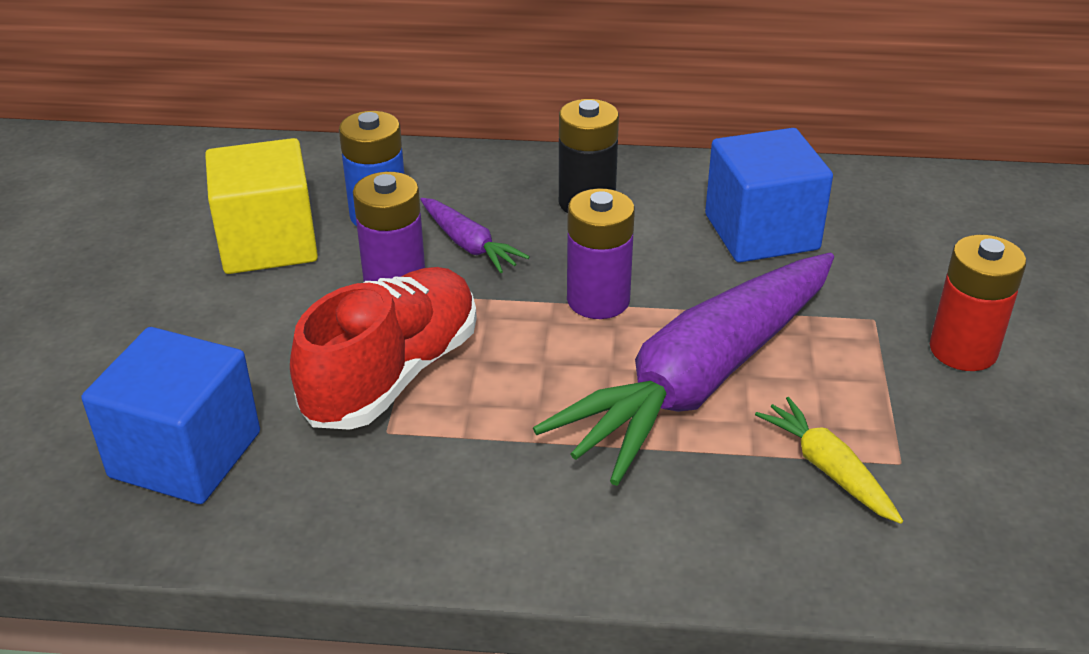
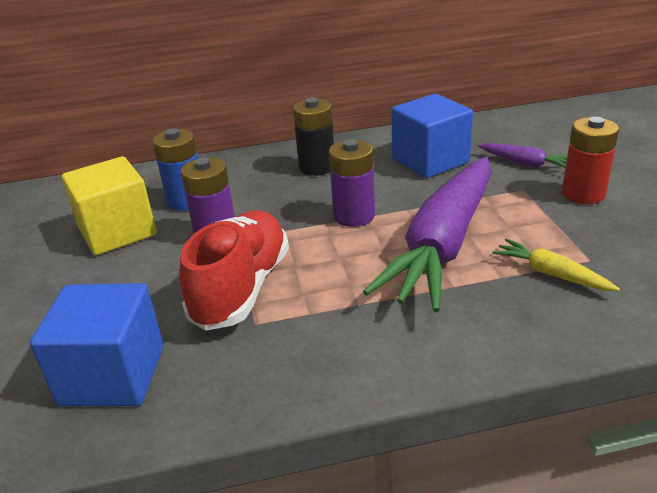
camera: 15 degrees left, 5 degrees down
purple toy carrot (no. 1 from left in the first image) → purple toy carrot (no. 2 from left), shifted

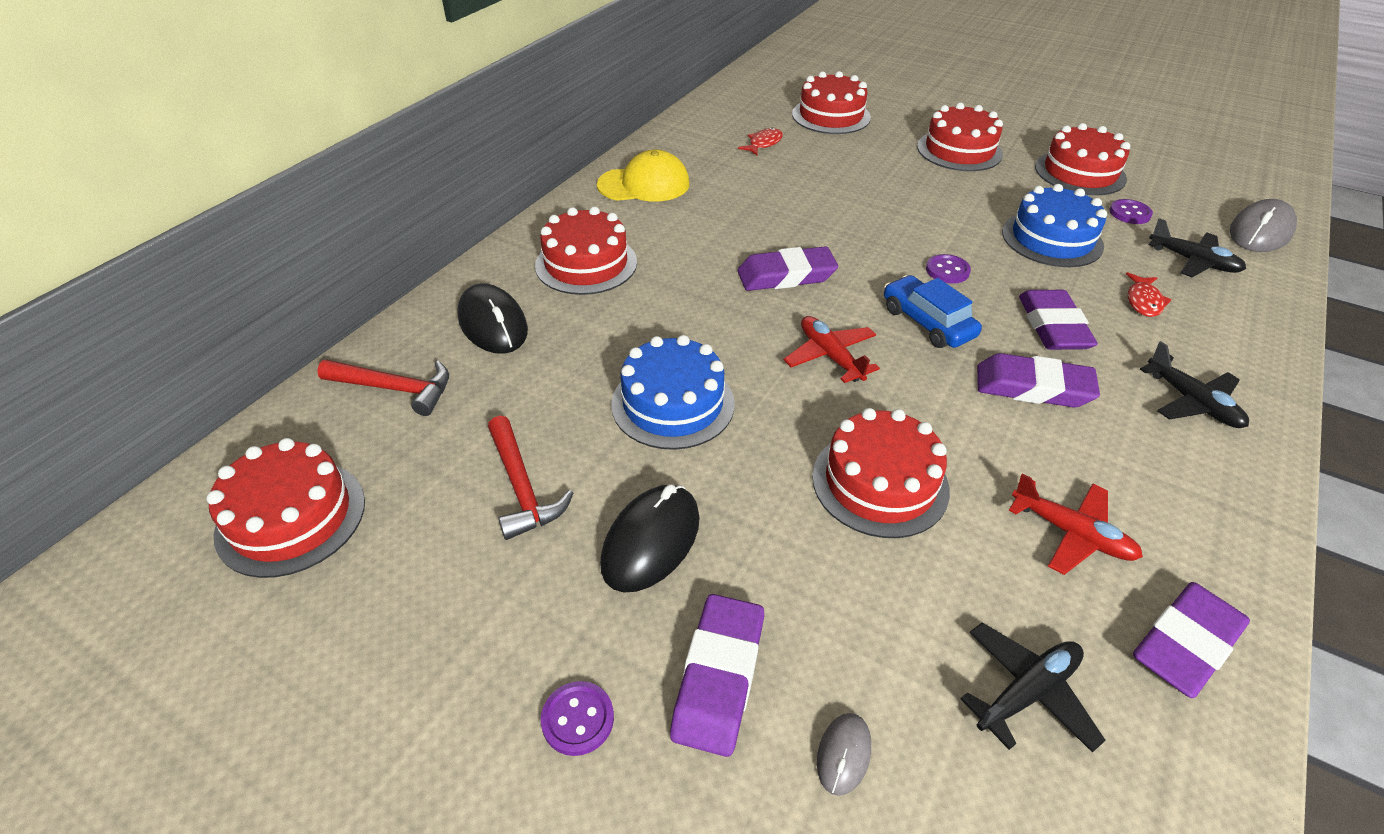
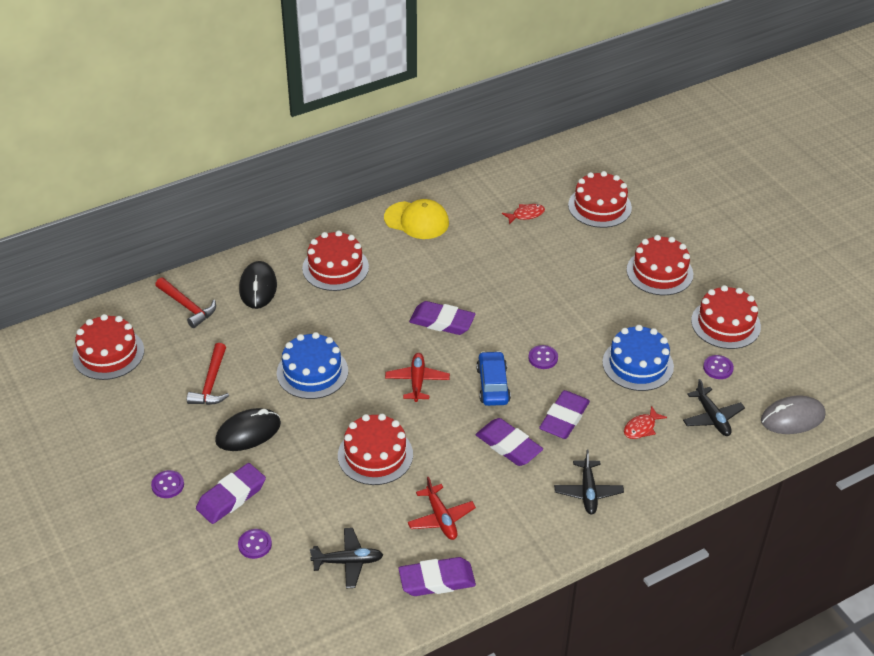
camera: 30 degrees right, 0 degrees up
grey computer mouse (no. 1 from left) → purple shirt button (no. 2 from left)

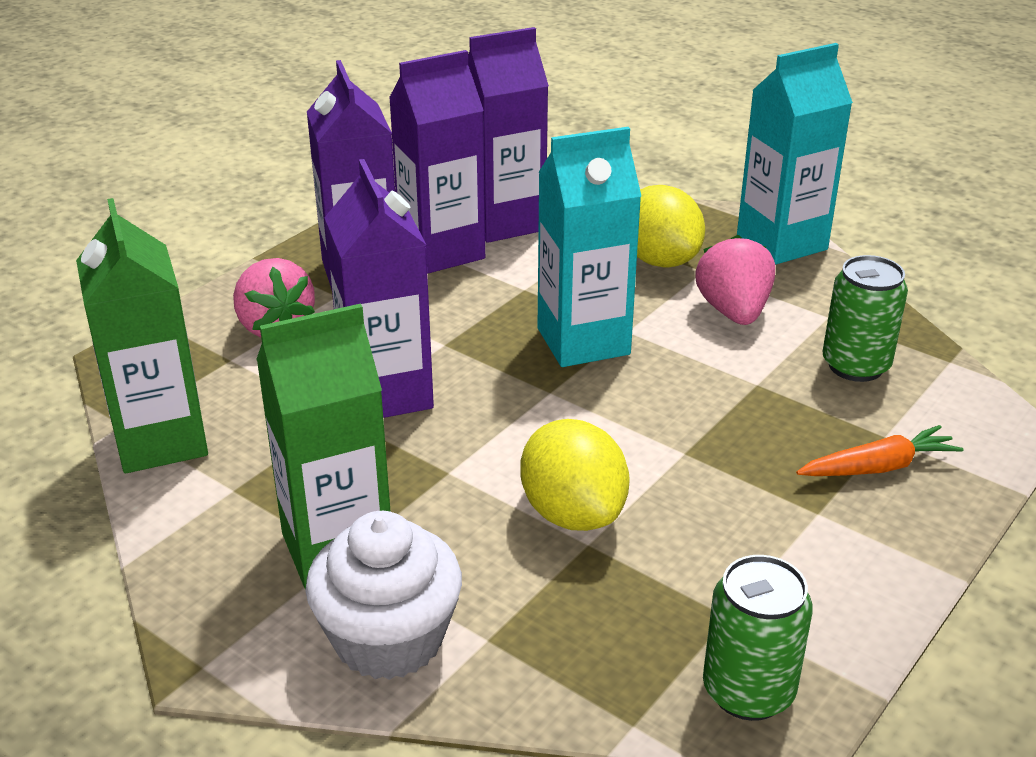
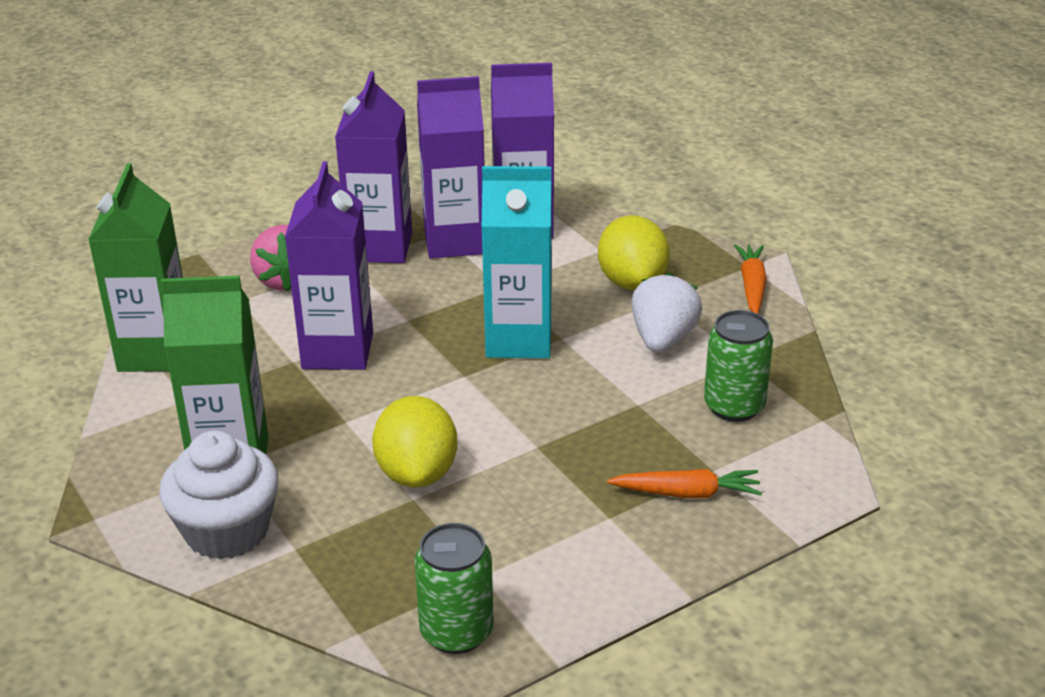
camera: 20 degrees right, 0 degrees up
rose-pink toy strawberry (no. 2 from left) → white toy strawberry
turquoise carton (no. 2 from left) → orange toy carrot (no. 2 from left)

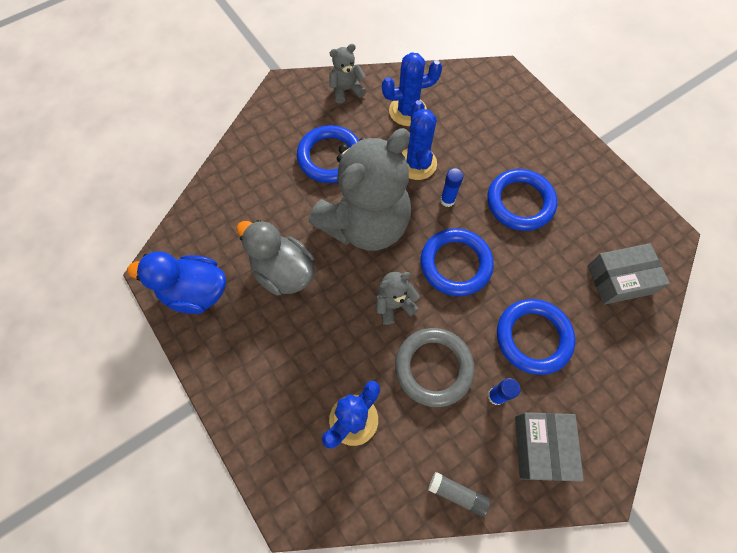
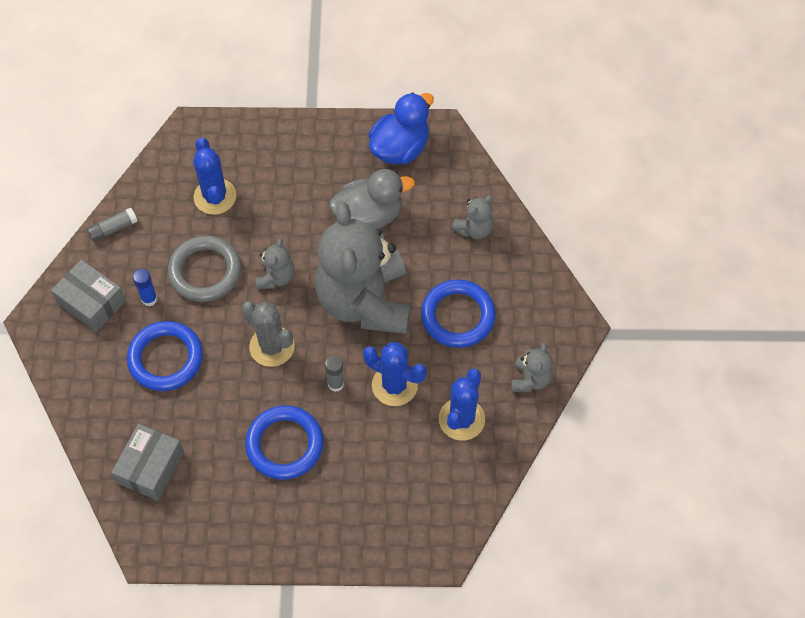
camera: 125 degrees right, 5 degrees down
blue torus (no. 2 from left) → grey prickly plant
blue stick of glue (no. 1 from left) → grey stick of glue (no. 2 from left)
- → grey stuffed bear (no. 3 from left)

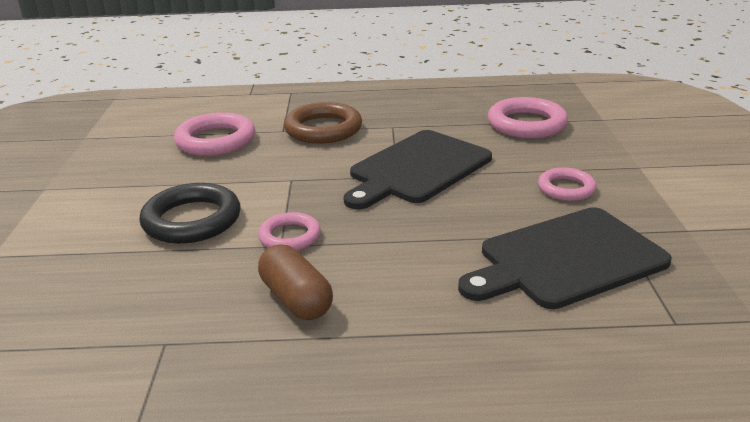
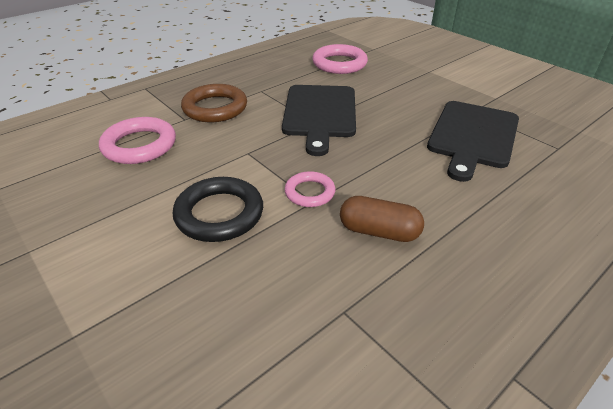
camera: 40 degrees left, 10 degrees up
rose-pink torus (no. 4 from left) → -

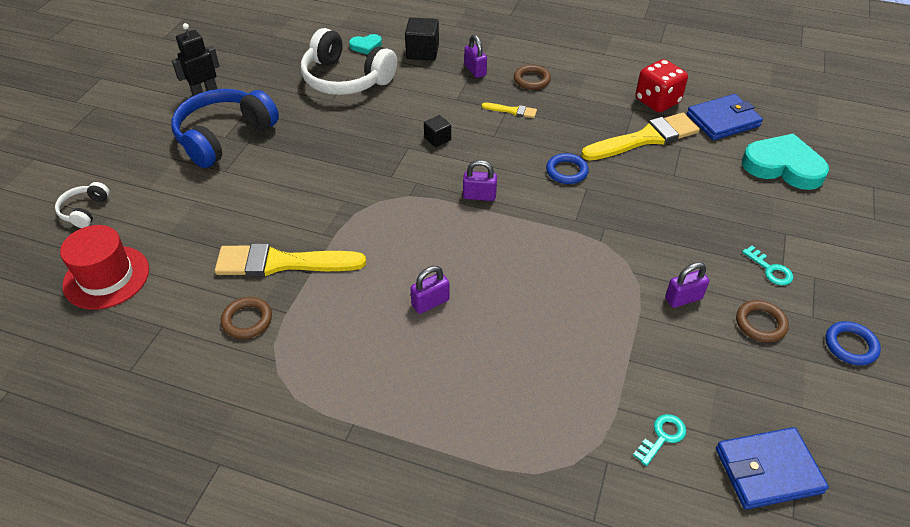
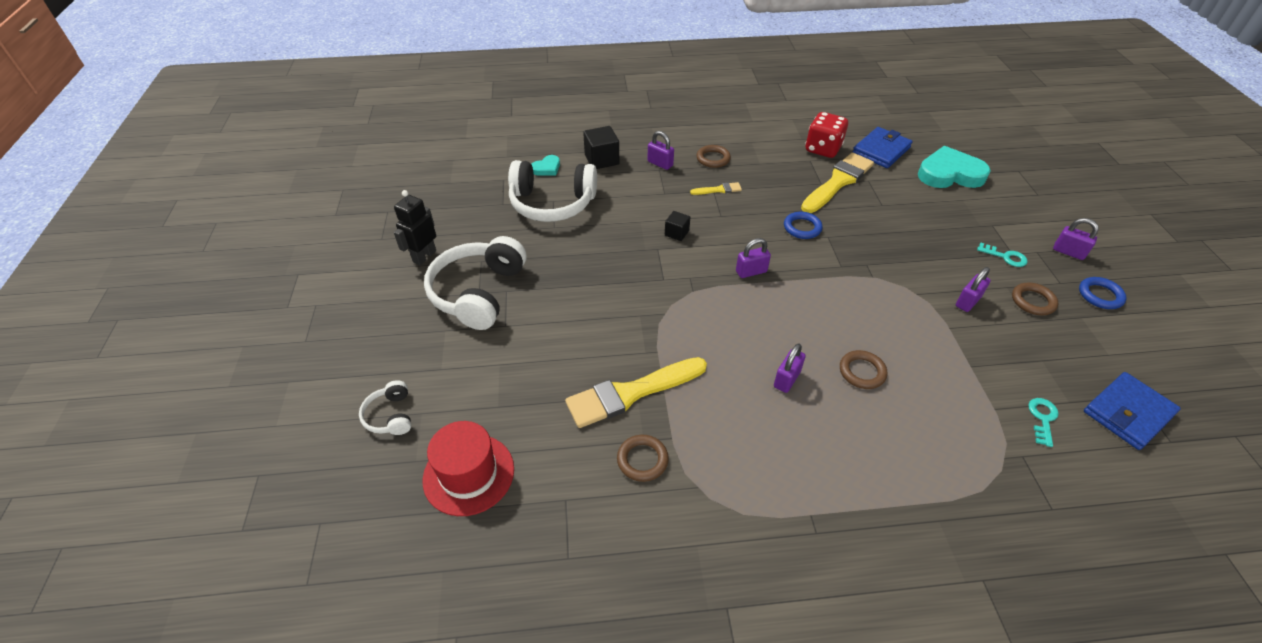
camera: 25 degrees left, 0 degrees up
blue over-ear headphones → white over-ear headphones (no. 2 from left)
- → dark brown torus (no. 3 from left)
- → purple padlock (no. 5 from left)

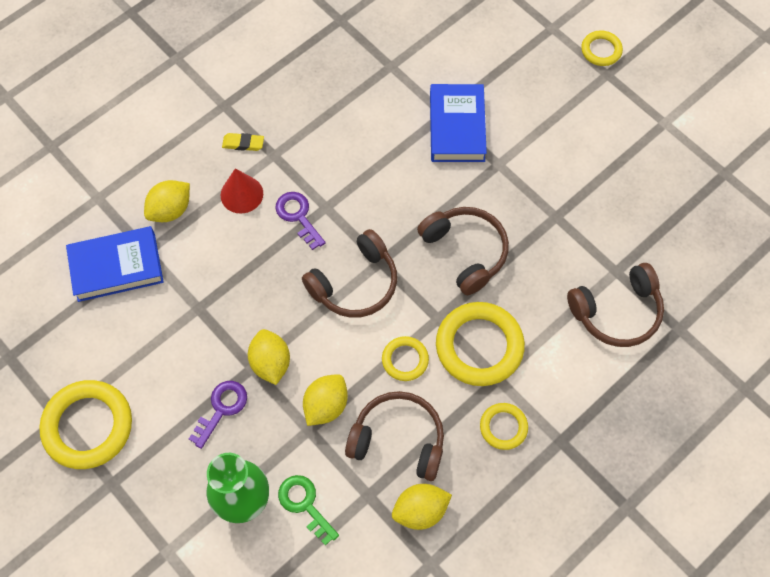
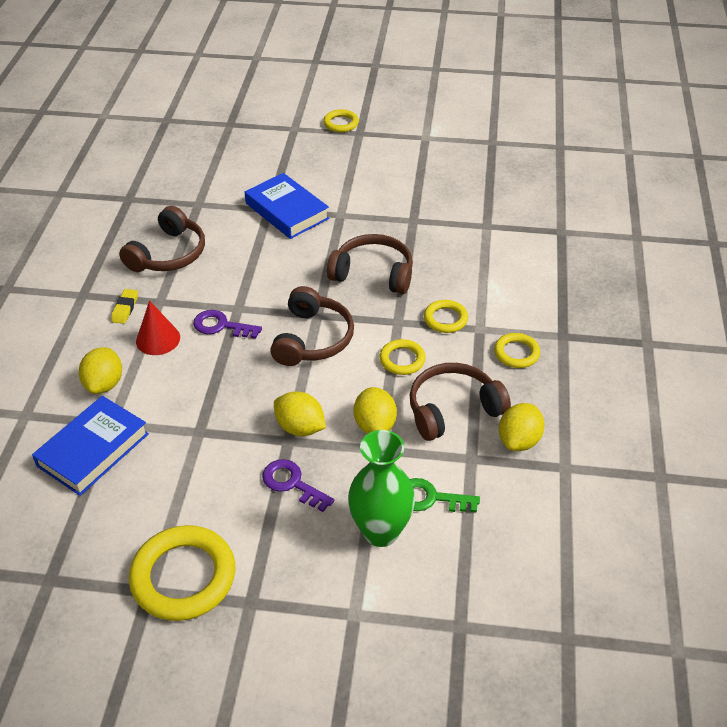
camera: 40 degrees left, 20 degrees down
purple key (no. 1 from left in the first image) → purple key (no. 2 from left), 45 degrees counterclockwise
golden gum eraser, 45 degrees counterclockwise
golden torus (no. 3 from left in the first image) → golden torus (no. 4 from left), x0.53
dark brown over-ear headphones (no. 4 from left in the first image) → dark brown over-ear headphones (no. 1 from left), shifted

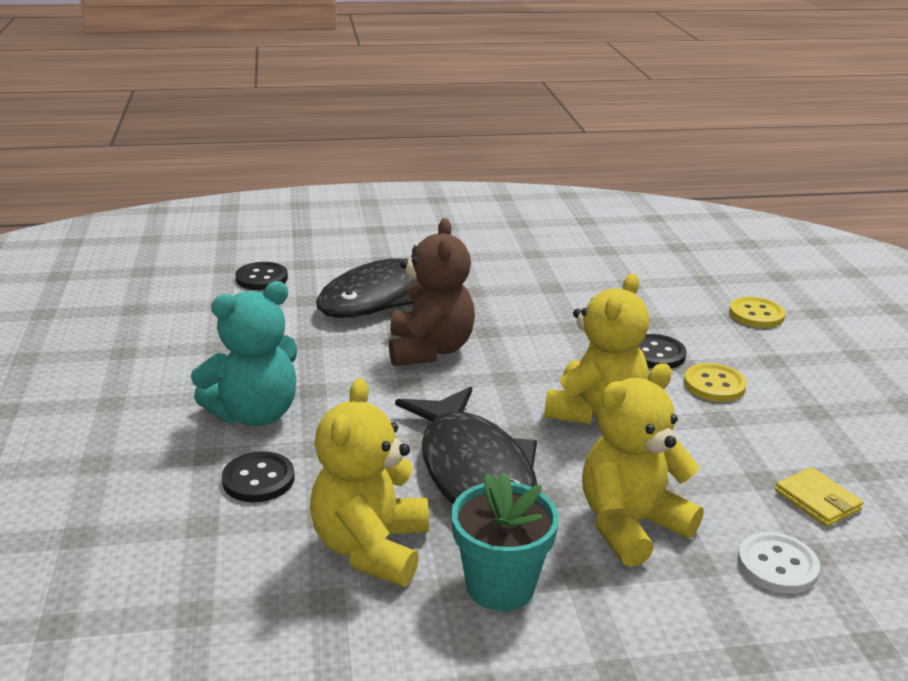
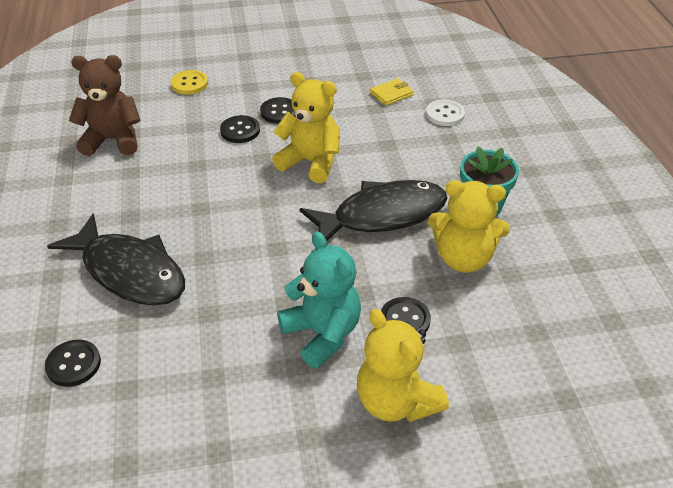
camera: 90 degrees left, 15 degrees up
dark brown stuffed bear, shifted
golden stuffed bear (no. 3 from left in the first image) → golden stuffed bear (no. 2 from left), shifted
golden shirt button (no. 1 from left) → jet-black shirt button (no. 3 from left)

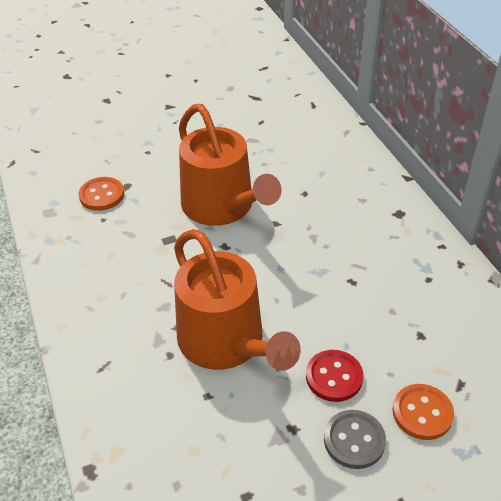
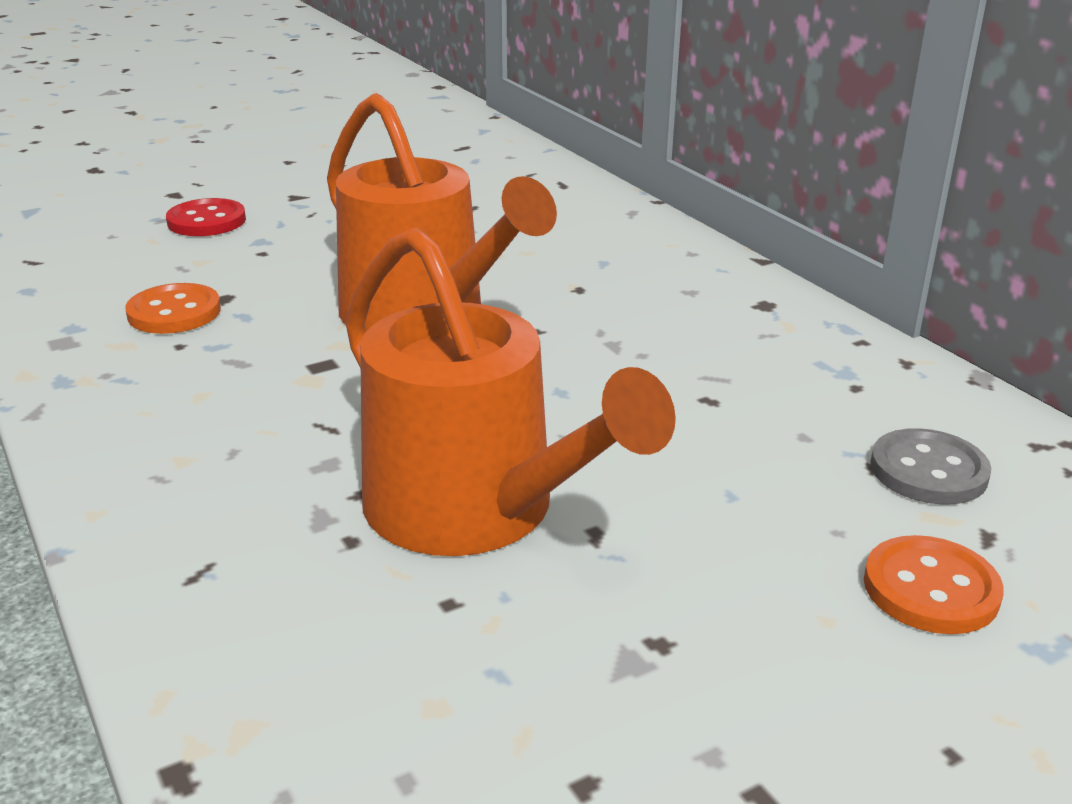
camera: 10 degrees left, 15 degrees down
red shirt button, shifted
grey shirt button, shifted

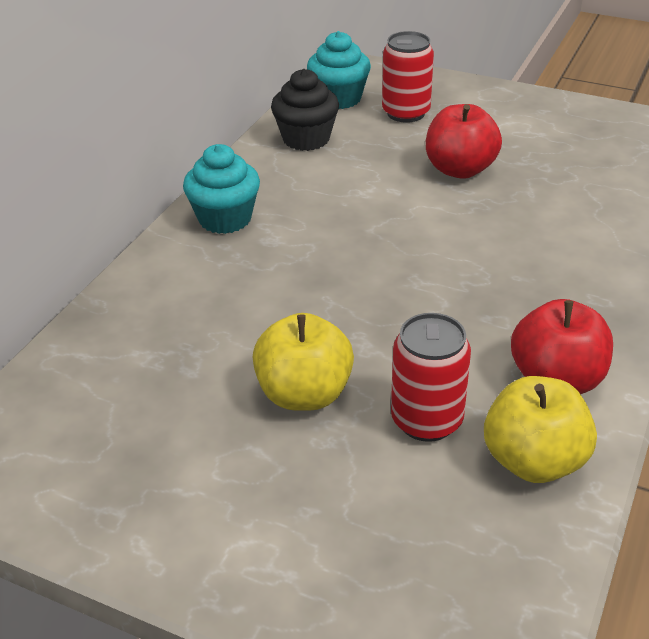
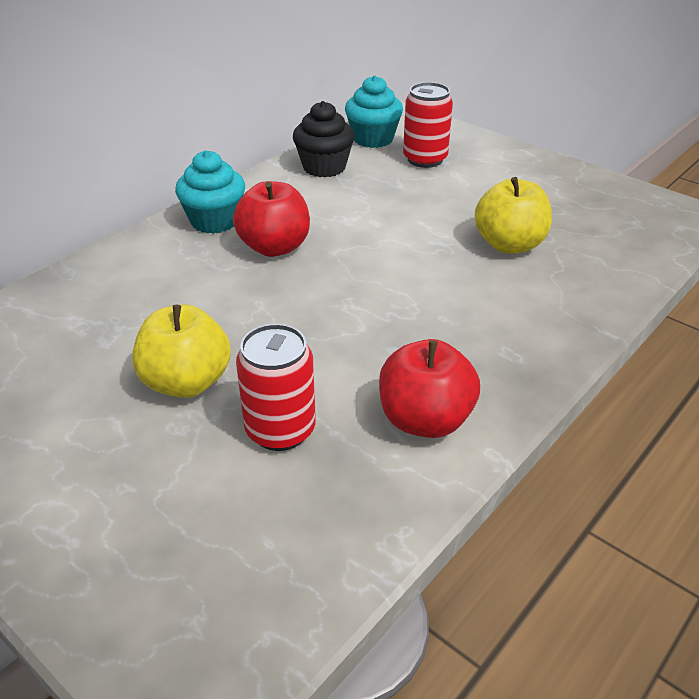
camera: 15 degrees right, 0 degrees up
red apple (no. 1 from left), shifted
golden apple (no. 2 from left), shifted

